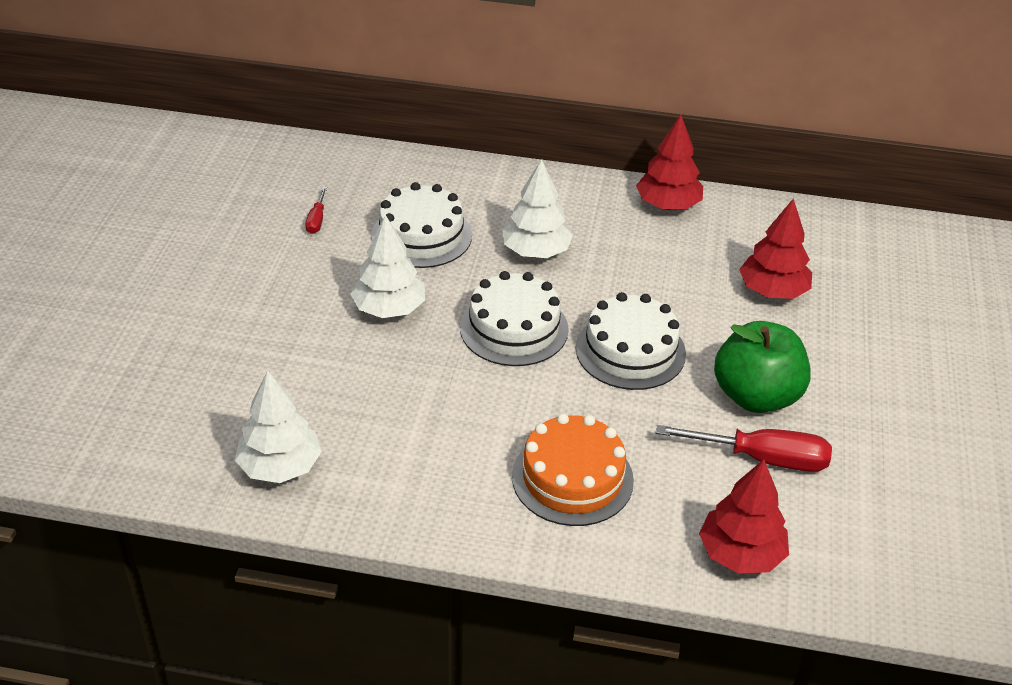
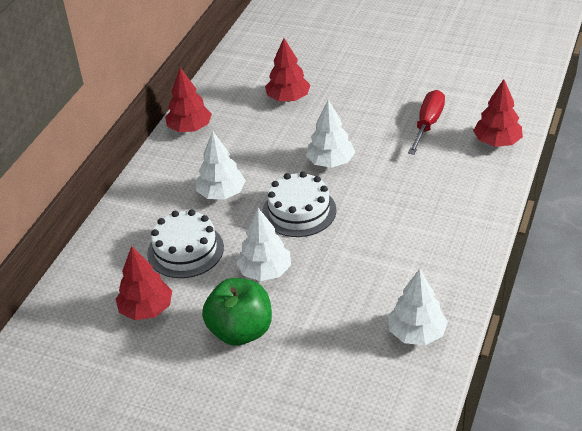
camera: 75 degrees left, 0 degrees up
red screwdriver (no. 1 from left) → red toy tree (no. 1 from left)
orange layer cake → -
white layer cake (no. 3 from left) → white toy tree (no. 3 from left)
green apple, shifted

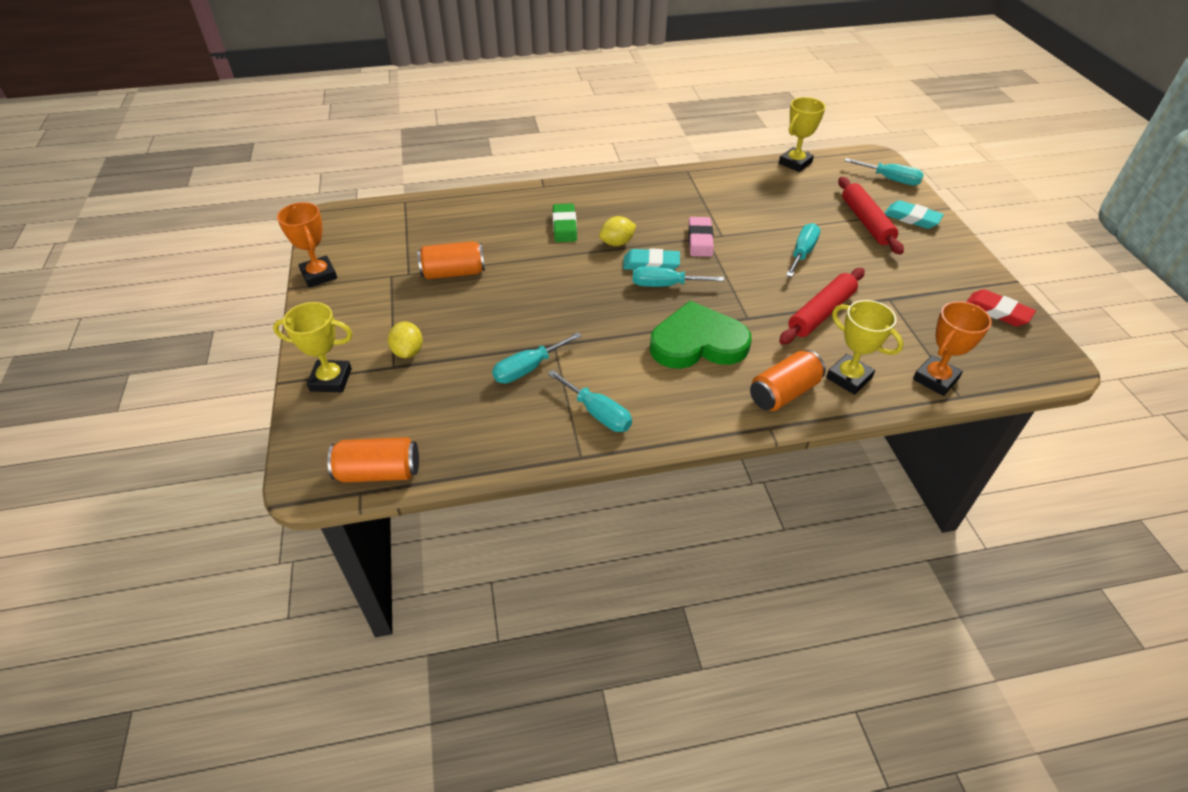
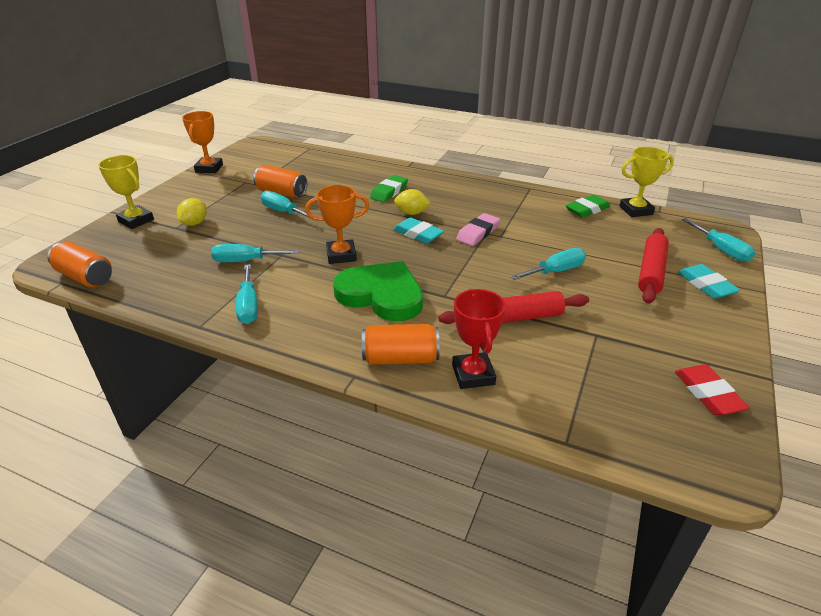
camera: 35 degrees right, 10 degrees down
turquoise screwdriver (no. 3 from left), shifted
golden trophy (no. 3 from left) → red trophy
orange trophy (no. 2 from left), shifted
- → green gum eraser (no. 2 from left)

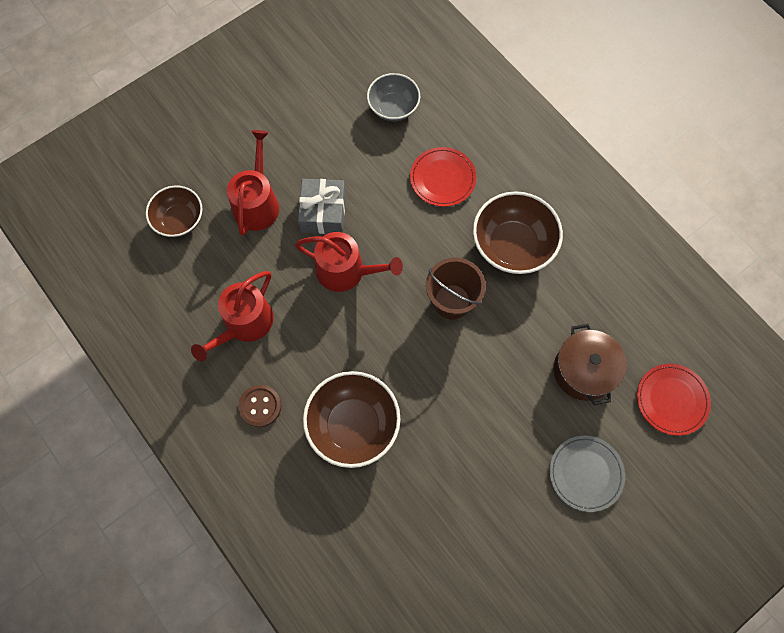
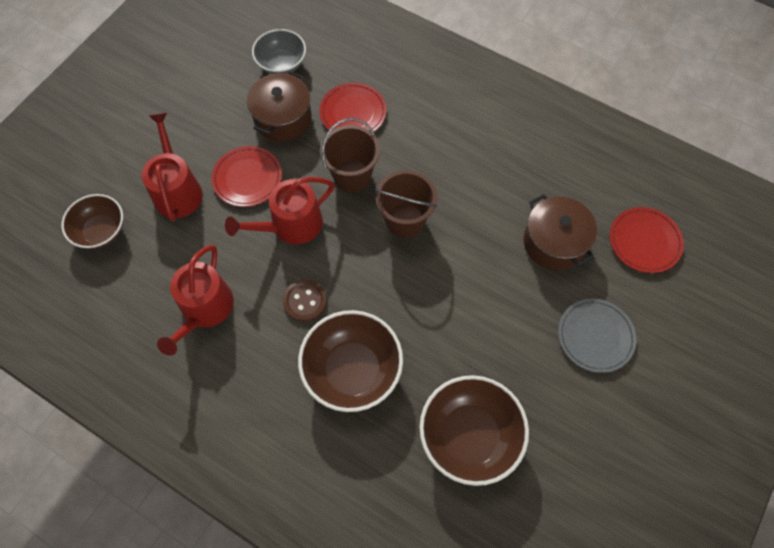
camera: 20 degrees left, 5 degrees down
dark brown shirt button, shifted
red sprinkling can (no. 3 from left), 150 degrees clockwise
grey gift → red plate (no. 1 from left)
dark brown deep dish (no. 3 from left), shifted
- → dark brown pot (no. 1 from left)
- → dark brown sand bucket (no. 1 from left)

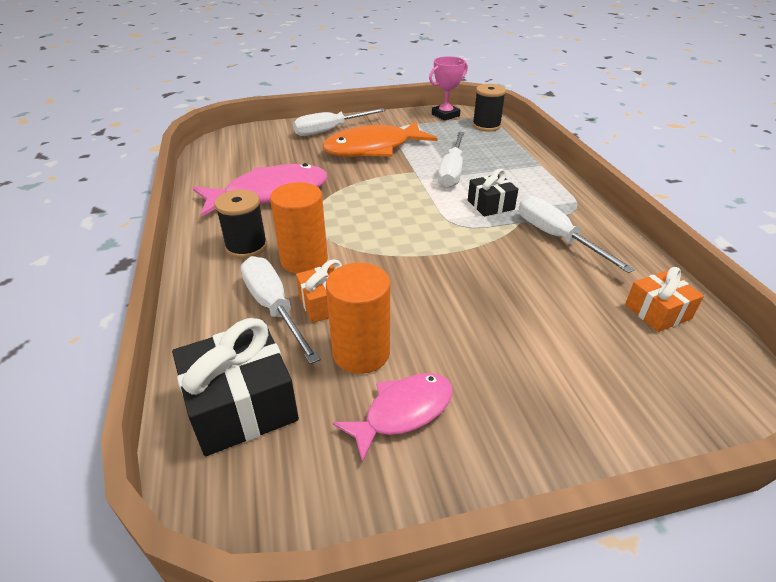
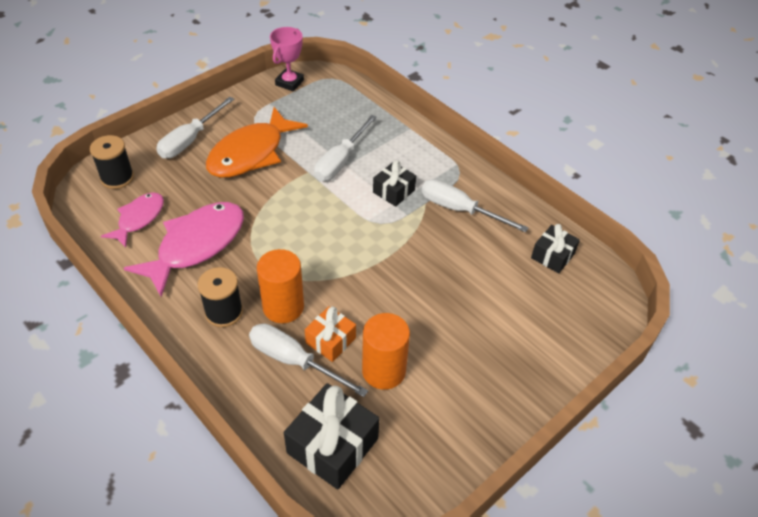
camera: 30 degrees left, 10 degrees up
rose-pink toy fish (no. 2 from left in the first image) → rose-pink toy fish (no. 1 from left), shifted
white screwdriver (no. 3 from left), 45 degrees clockwise
jet-black reel of thread (no. 2 from left in the first image) → jet-black reel of thread (no. 1 from left), shifted
orange gift (no. 2 from left) → jet-black gift (no. 3 from left)

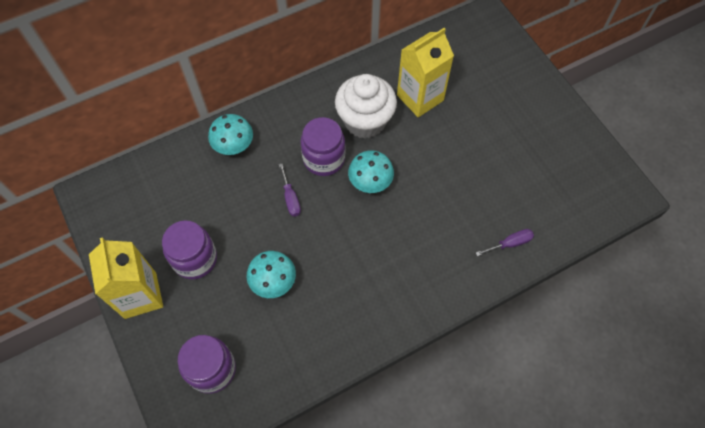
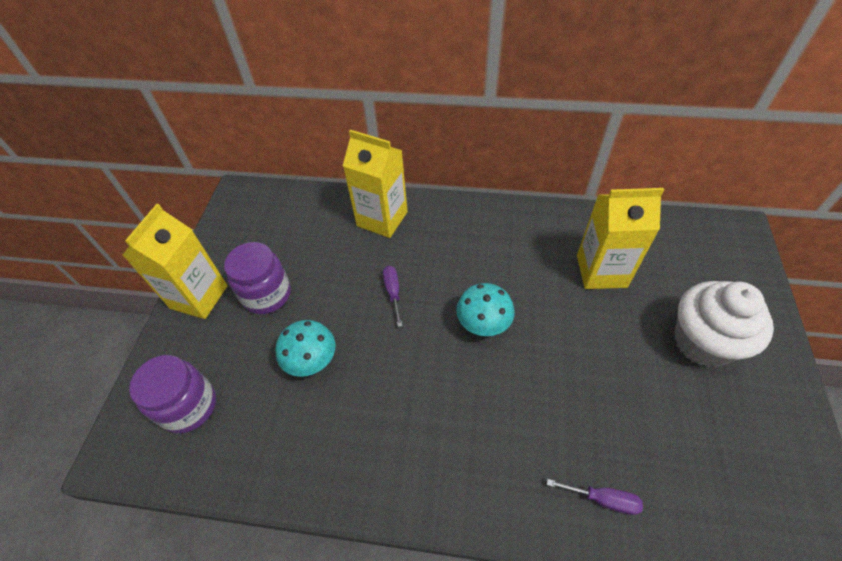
camera: 40 degrees right, 10 degrees down
turquoise toadstool (no. 1 from left) → golden carton (no. 2 from left)
purple screwdriver (no. 1 from left), 150 degrees clockwise
purple jam jar (no. 3 from left) → -
white fairy cake, shifted

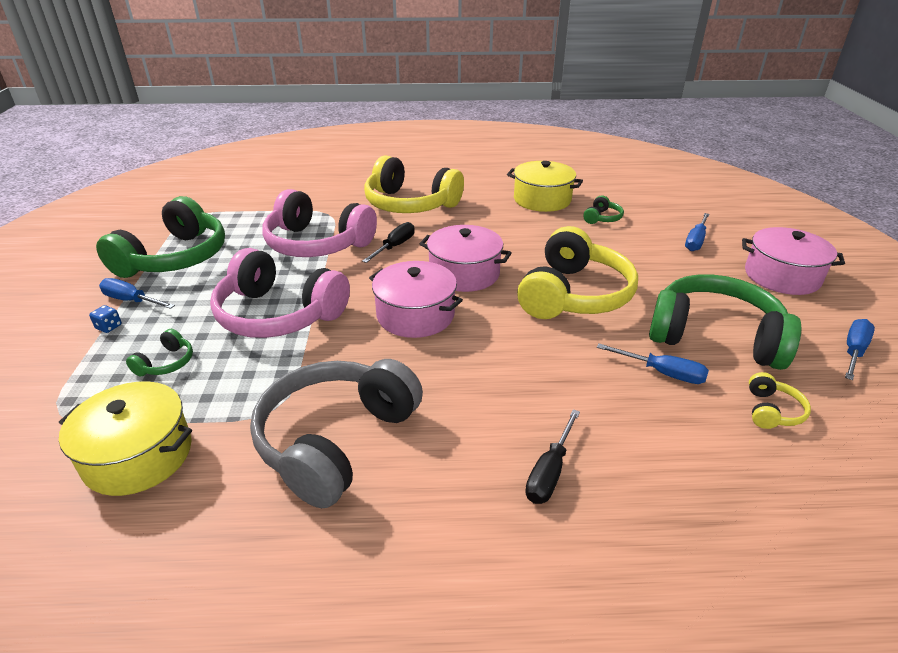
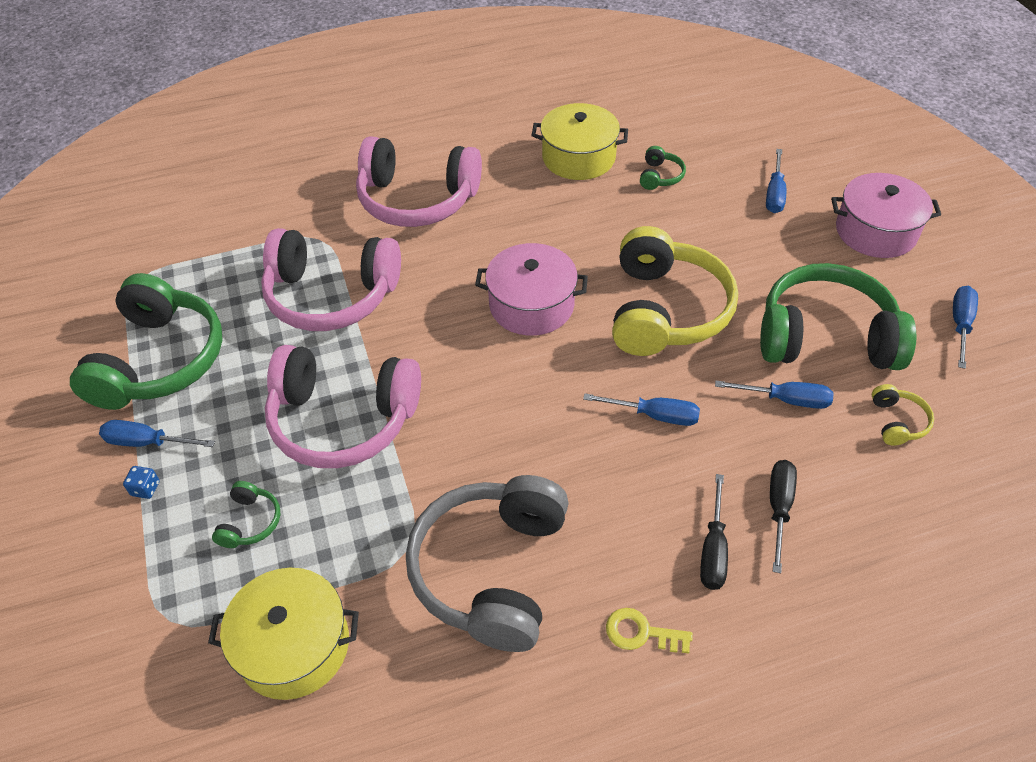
camera: 15 degrees left, 15 degrees up
jet-black screwdriver (no. 1 from left in the first image) → jet-black screwdriver (no. 2 from left), shifted
golden over-ear headphones (no. 1 from left) → rose-pink over-ear headphones (no. 3 from left)
rose-pink pot (no. 1 from left) → -
- → blue screwdriver (no. 2 from left)
- → golden key

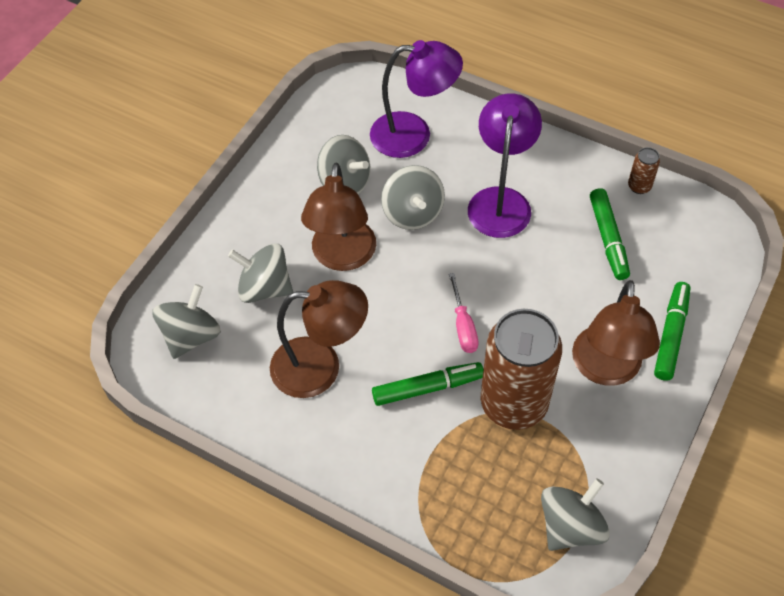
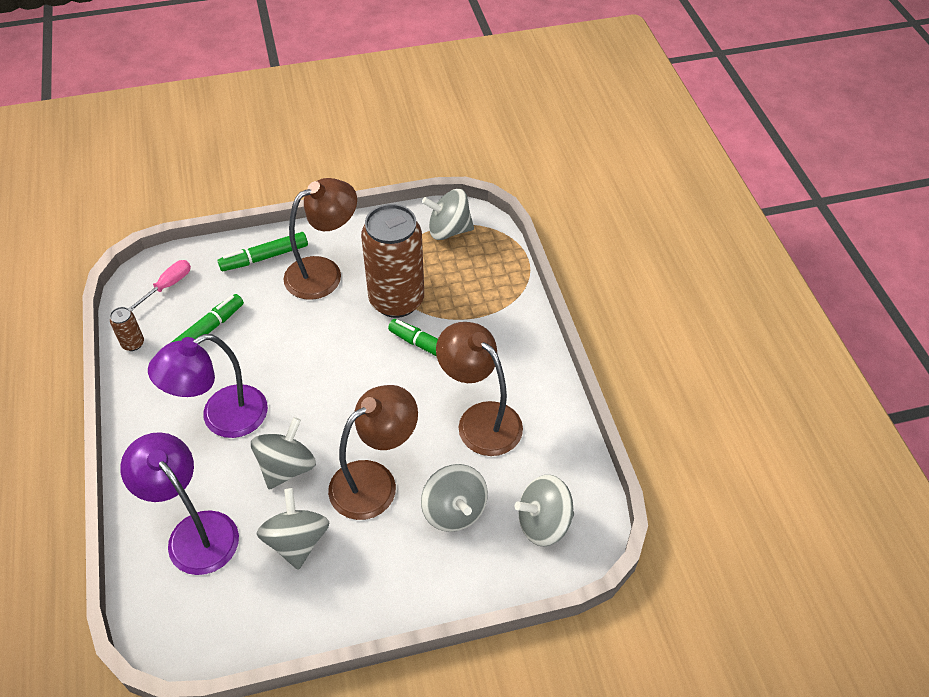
camera: 135 degrees left, 5 degrees down
rose-pink screwdriver, shifted

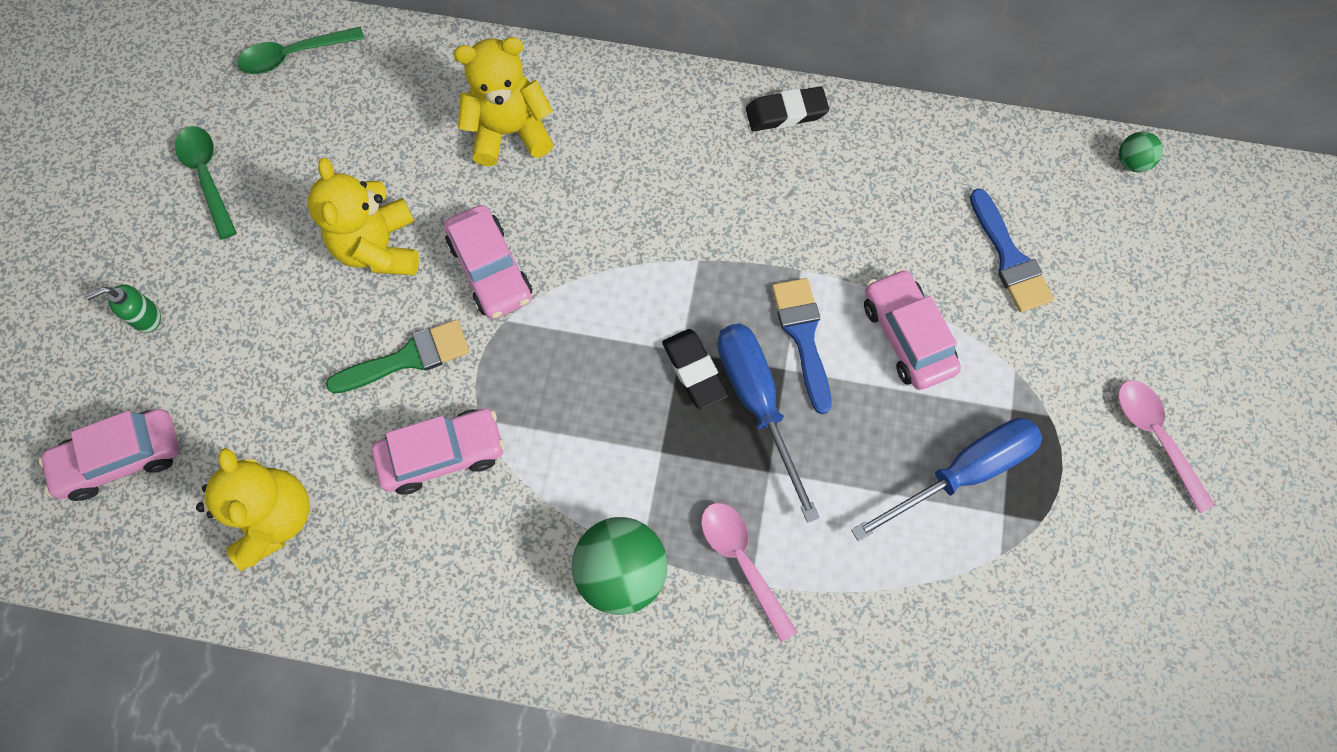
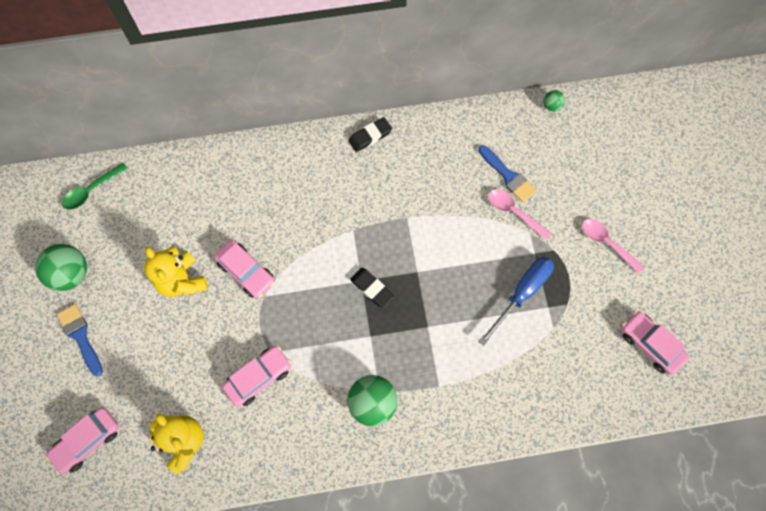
camera: 20 degrees left, 0 degrees up
green pump bottle → -
green tablespoon (no. 1 from left) → green play ball (no. 1 from left)
green paint brush → -
golden stuffed bear (no. 3 from left) → -
rose-pink tablespoon (no. 1 from left), shifted
blue screwdriver (no. 1 from left) → -
blue paint brush (no. 1 from left), shifted
rose-pink toy car (no. 4 from left), shifted

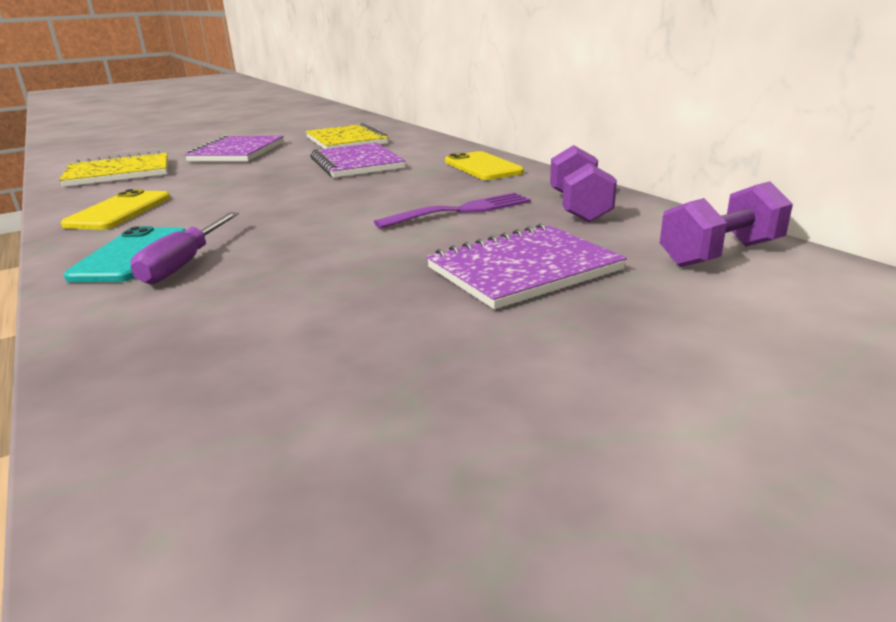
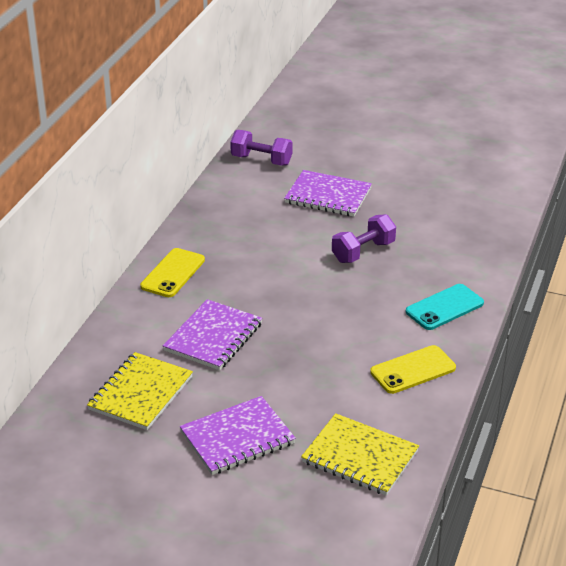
camera: 130 degrees left, 10 degrees up
purple screwdriver → -
purple dinner fork → -
purple hand weight (no. 1 from left in the first image) → purple hand weight (no. 2 from left), shifted

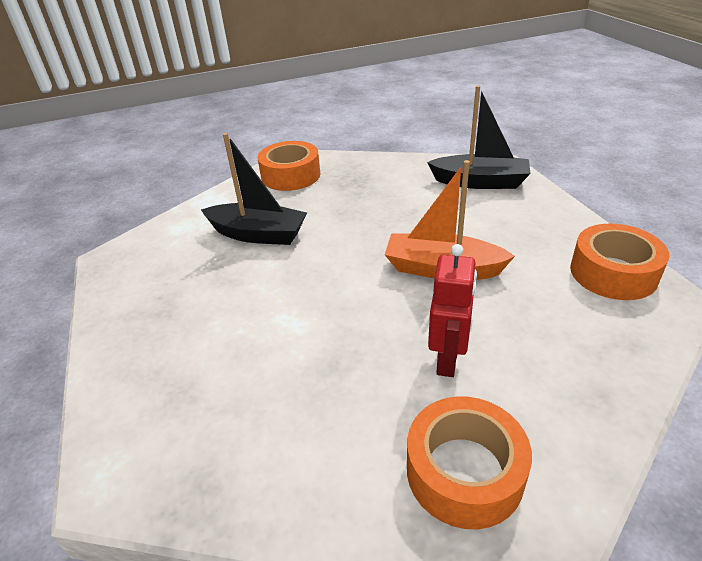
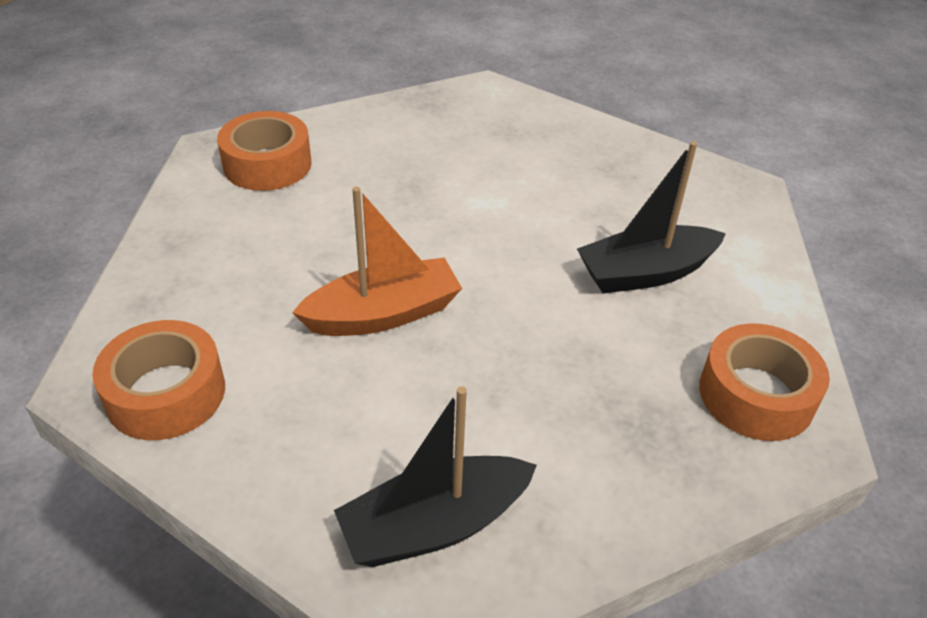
camera: 140 degrees right, 5 degrees up
red toy robot → -

